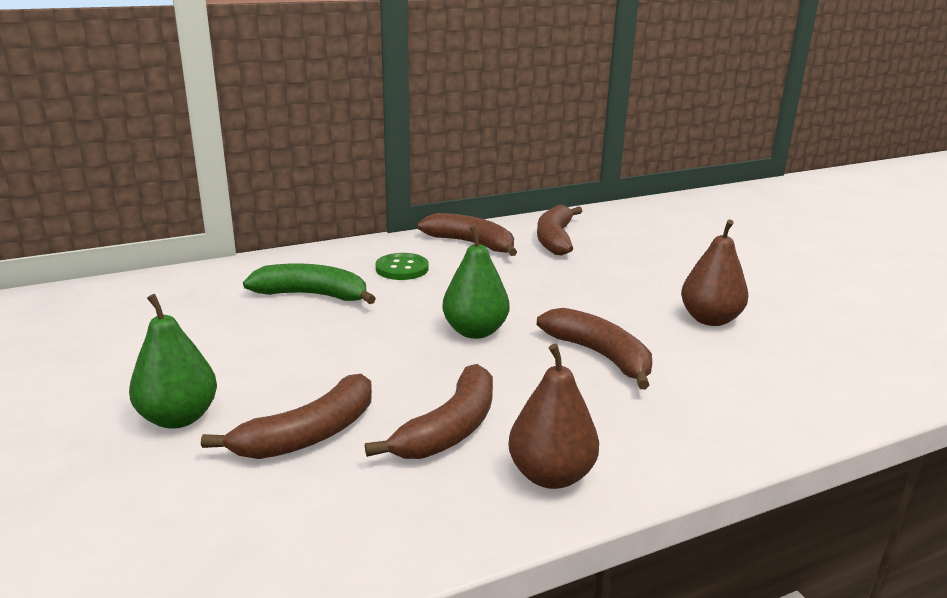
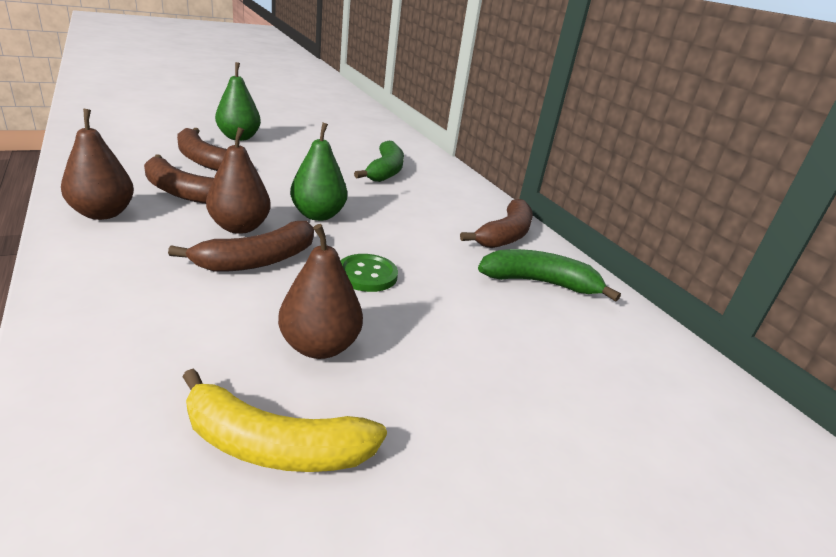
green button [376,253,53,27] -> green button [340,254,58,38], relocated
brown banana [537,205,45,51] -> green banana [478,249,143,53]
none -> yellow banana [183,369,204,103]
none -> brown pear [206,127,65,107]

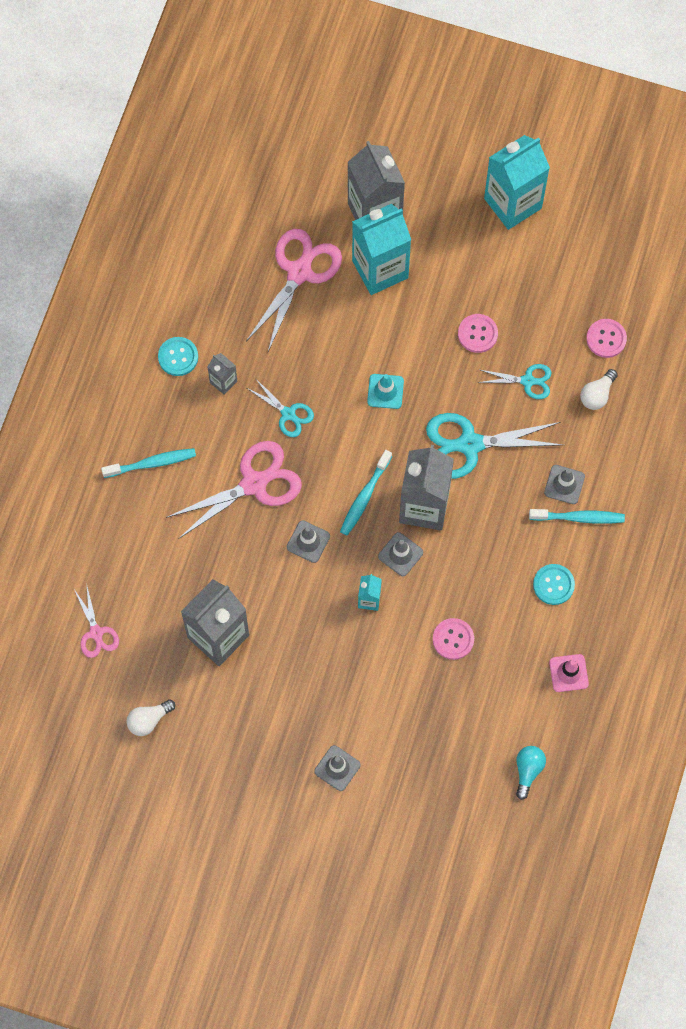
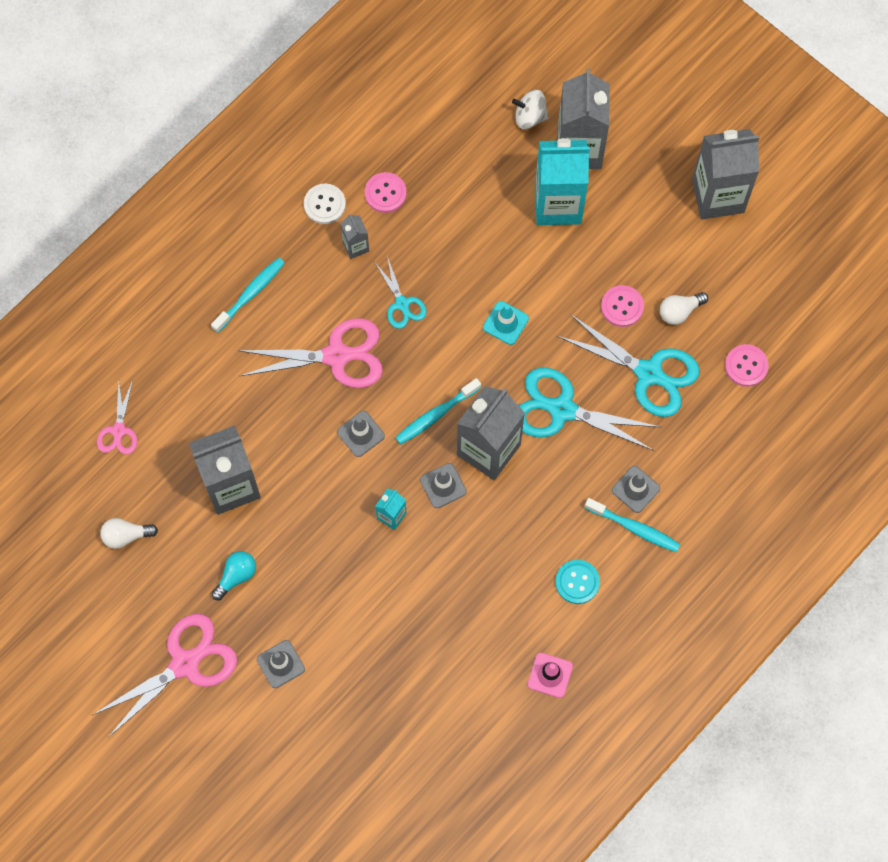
turquoise toothbrush [101,448,95,30] -> turquoise toothbrush [211,258,74,75], 60 degrees counterclockwise
turquoise button [158,337,40,39] -> white button [304,184,42,40]
pink scissors [246,229,96,122] -> pink scissors [93,614,144,124], relocated
pink button [433,618,41,42] -> pink button [365,172,42,41], relocated
turquoise scissors [477,364,75,35] -> turquoise scissors [557,314,143,103], x1.83
turquoise carton [484,135,66,95] -> grey carton [692,129,67,90]
turquoise light bulb [516,746,30,54] -> turquoise light bulb [212,551,44,49], relocated
white light bulb [580,369,38,41] -> white light bulb [660,292,48,33], relocated
none -> white spinning top [512,90,37,39]

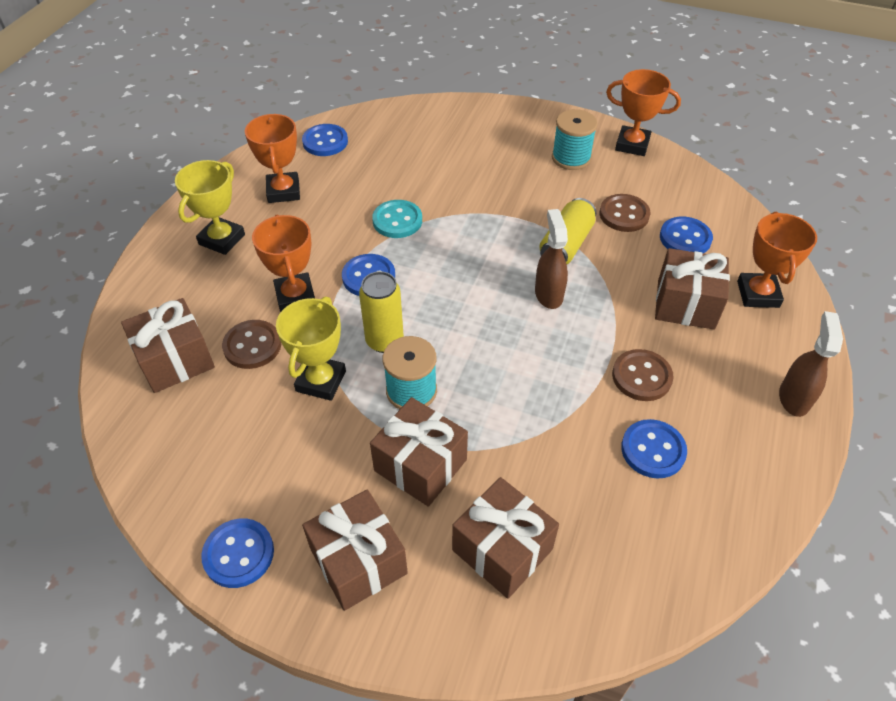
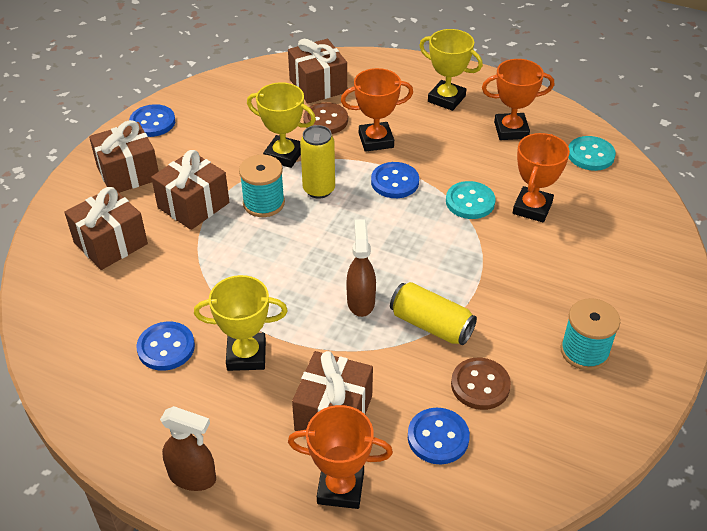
blue button [302,124,46,32] -> turquoise button [568,136,48,35]
brown spray bottle [535,209,33,100] -> brown spray bottle [346,219,30,98], 90 degrees counterclockwise
orange trophy [606,69,75,87] -> orange trophy [513,133,57,90], relocated
brown button [612,349,62,52] -> yellow trophy [194,275,94,96]

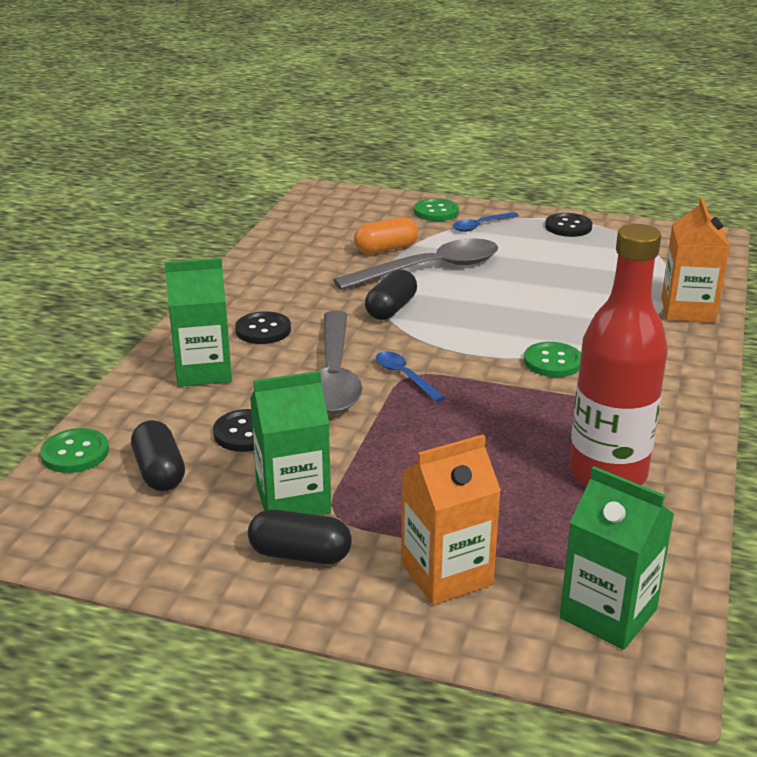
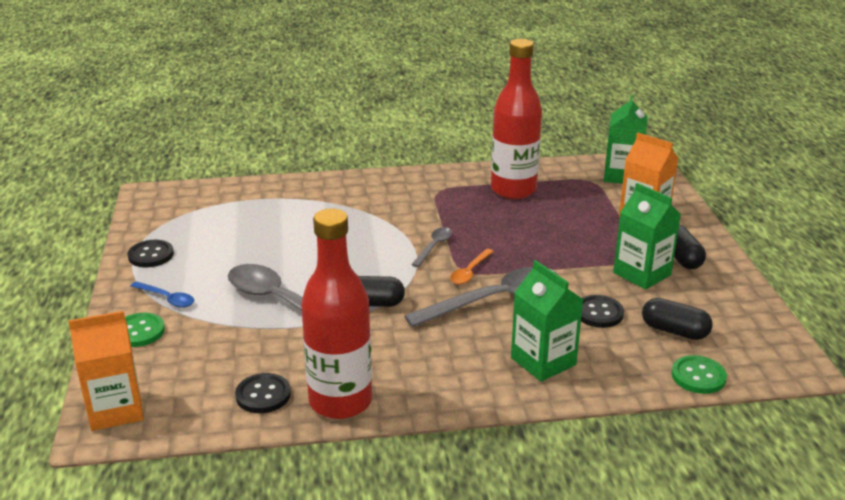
black capsule [131,420,54,71] -> black capsule [642,298,71,42], 75 degrees clockwise
black button [235,311,56,33] -> black button [235,373,56,40], relocated
orange capsule [354,217,64,37] -> none
blue spoon [376,351,69,51] -> orange spoon [450,249,44,35]
green button [524,342,57,35] -> none
orange carton [661,198,69,125] -> orange carton [68,311,76,120], relocated
none -> red bottle [301,208,71,211]
none -> grey spoon [411,227,42,40]

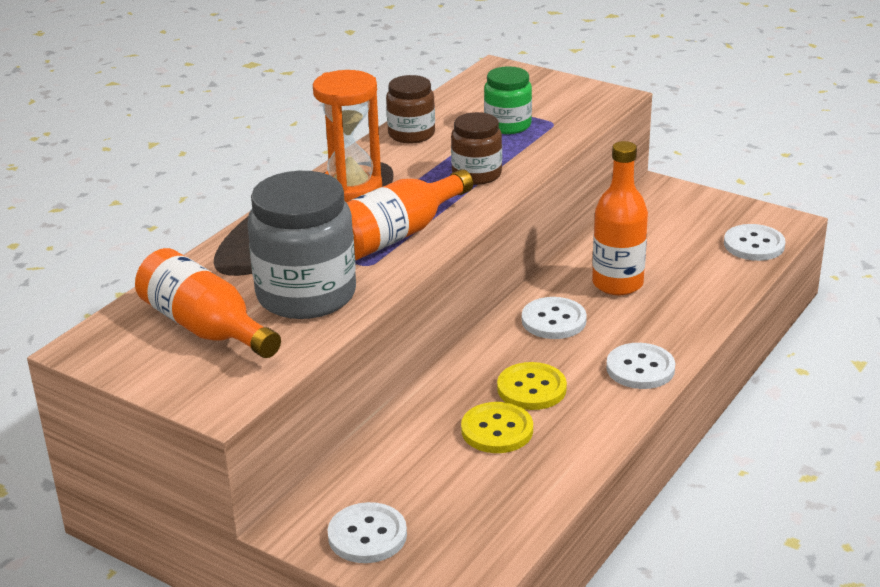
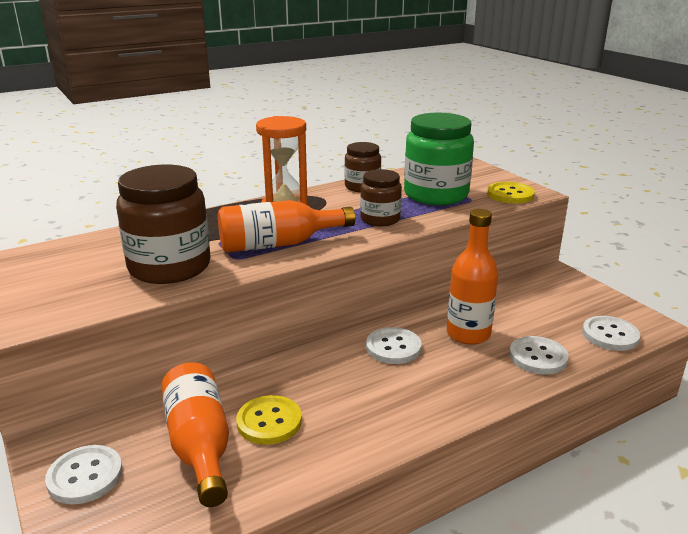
orange bottle [135,248,146,110] -> orange bottle [161,362,68,145], relocated
grey jar [247,171,109,148] -> brown jar [116,165,95,119]
green jar [484,66,48,68] -> green jar [404,113,70,92], x1.76
yellow button [497,362,70,48] -> yellow button [487,182,48,22], relocated
white button [606,343,69,46] -> white button [509,336,60,38], relocated

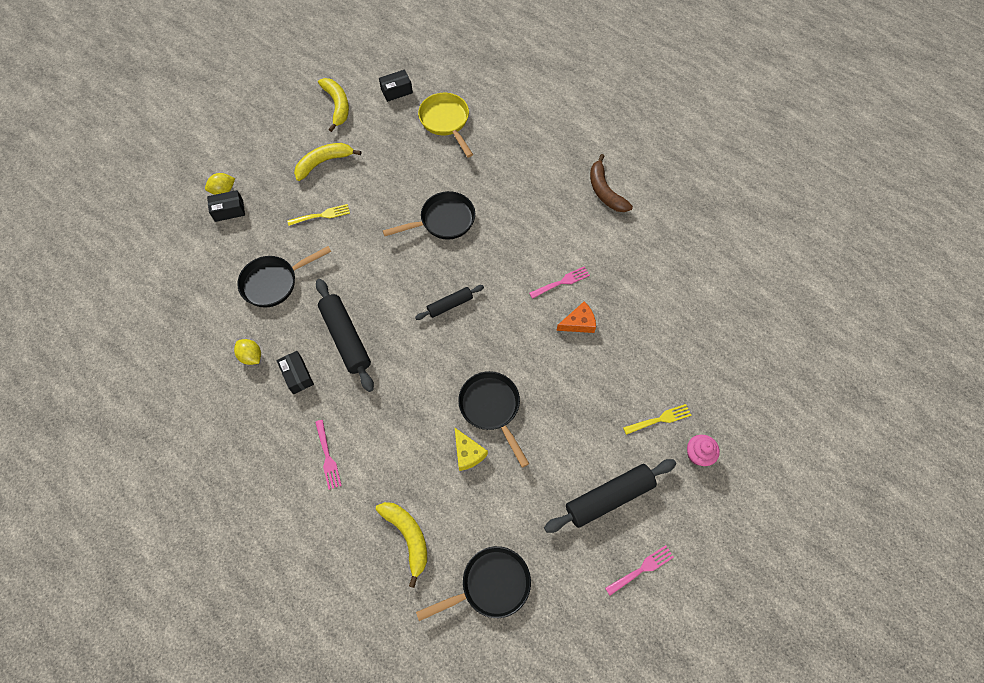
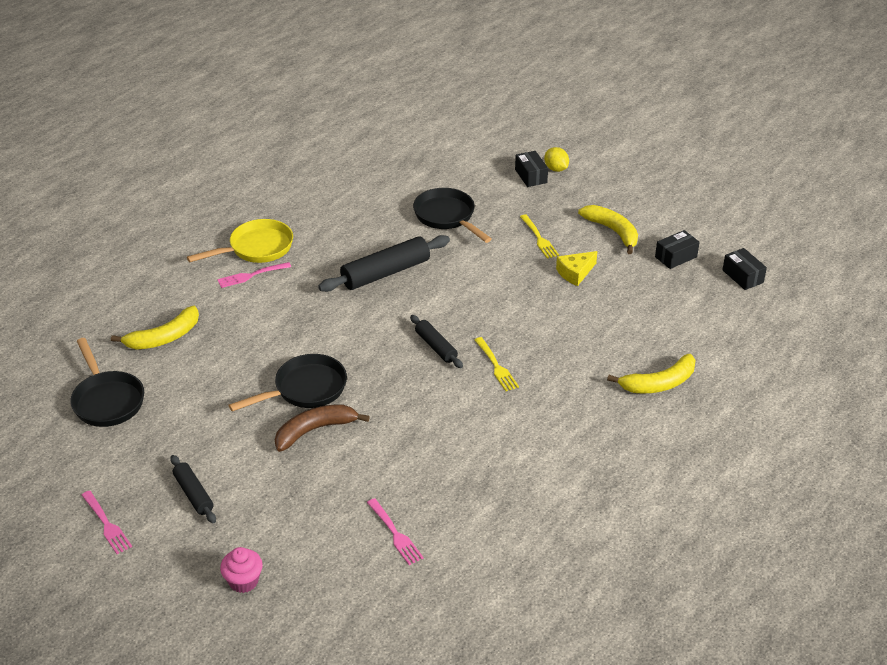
yellow lemon [234,339,27,26] -> none
black box [276,351,38,43] -> black box [655,230,45,39], relocated
yellow banana [318,78,31,54] -> yellow banana [607,354,88,40], relocated
black pan [383,191,92,49] -> none
yellow pan [418,93,55,64] -> yellow pan [187,219,106,44], relocated
yellow cheese [454,427,34,44] -> yellow cheese [556,251,42,35], relocated
pink fork [529,266,61,33] -> pink fork [367,498,57,67], relocated
black rolling pin [544,459,132,74] -> black rolling pin [170,455,46,68], x0.57
orange cheese [556,301,40,32] -> none
brown banana [590,154,43,58] -> brown banana [275,404,95,48], relocated
yellow fork [623,404,68,31] -> yellow fork [475,337,44,54], relocated

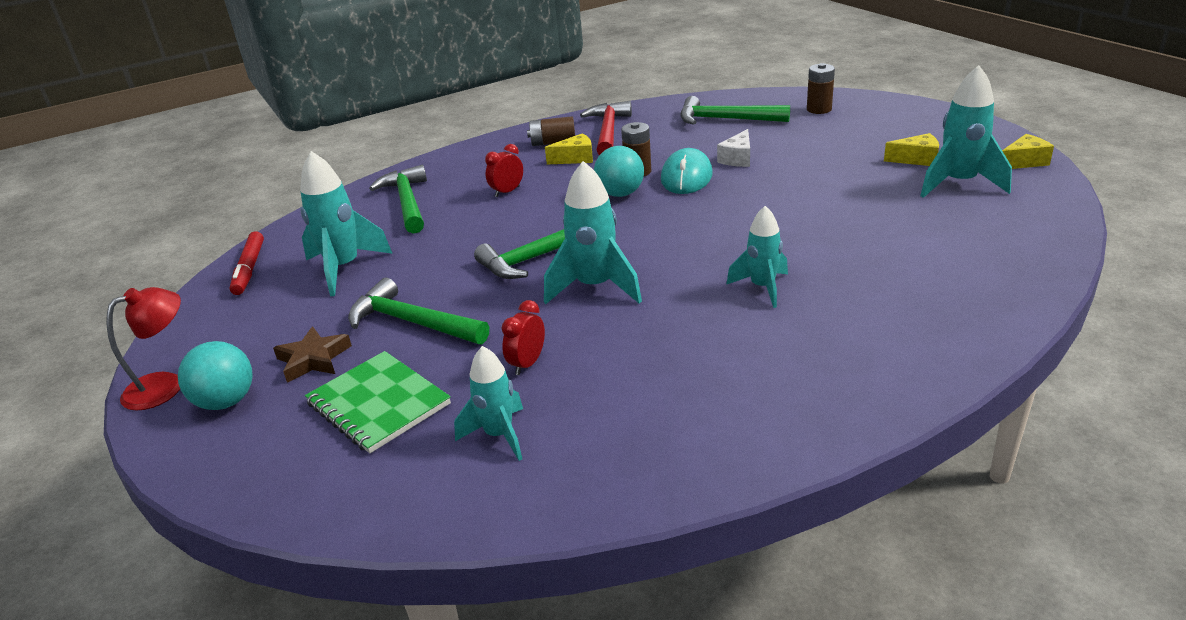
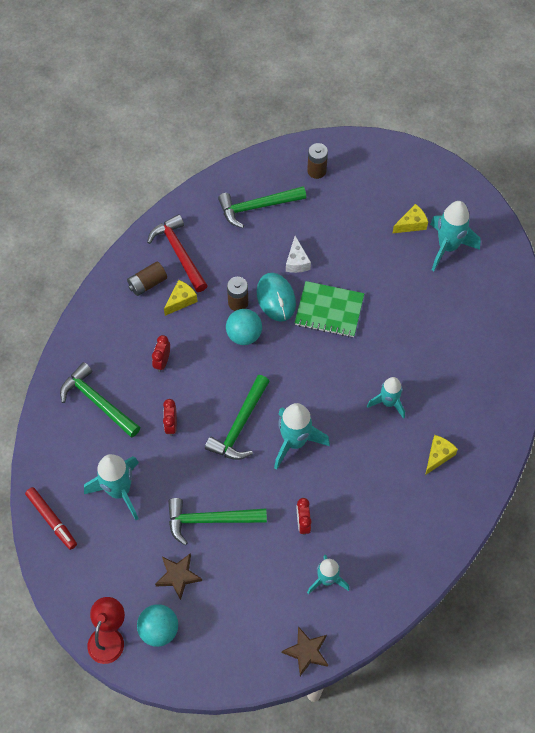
green notebook [305,351,146,102] -> green notebook [295,281,69,56], relocated
yellow cheese [1002,134,52,35] -> yellow cheese [425,435,33,40], relocated
none -> red clock [163,399,14,37]
none -> brown star [282,626,46,50]

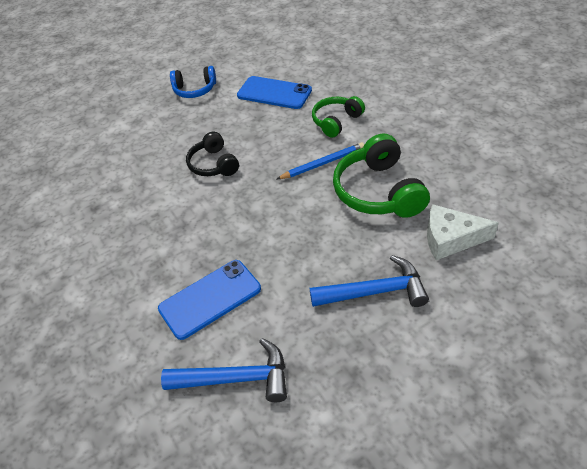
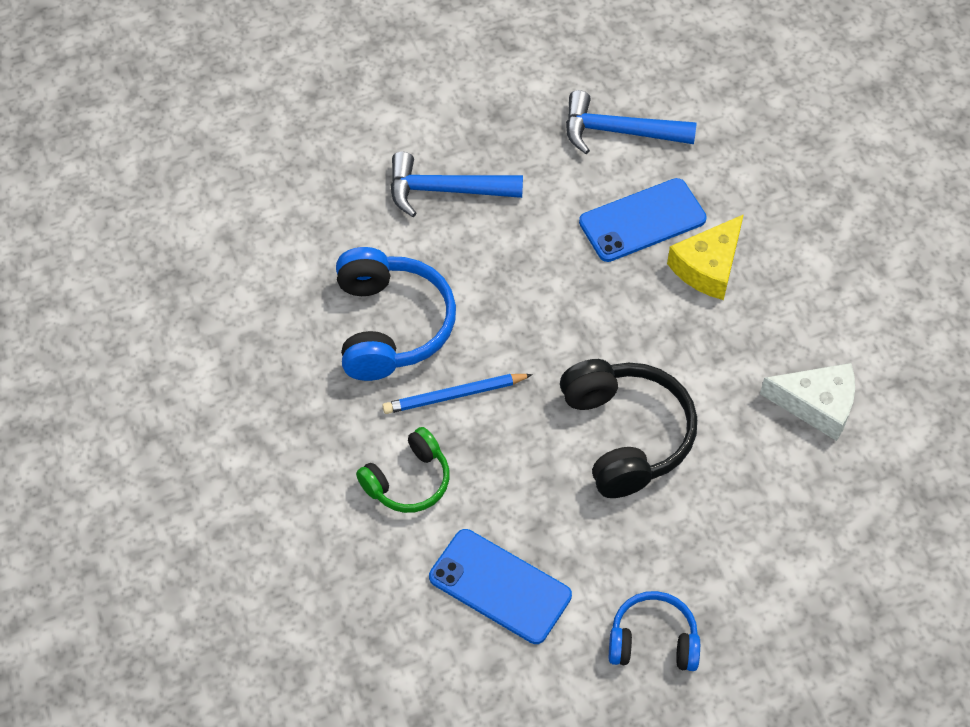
black headphones [186,132,53,44] -> black headphones [560,359,137,139], x1.63
green headphones [333,133,97,85] -> blue headphones [336,247,120,134]
white cheese [427,204,72,56] -> white cheese [760,363,95,78], relocated
none -> yellow cheese [667,214,77,86]

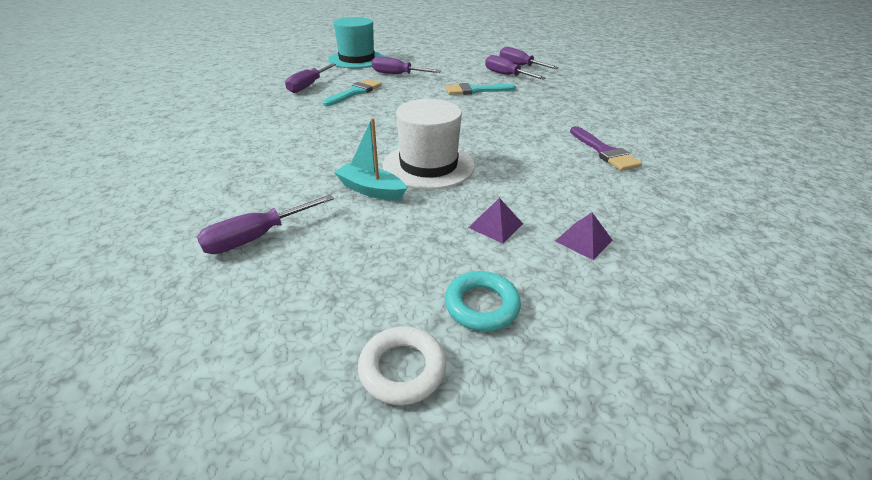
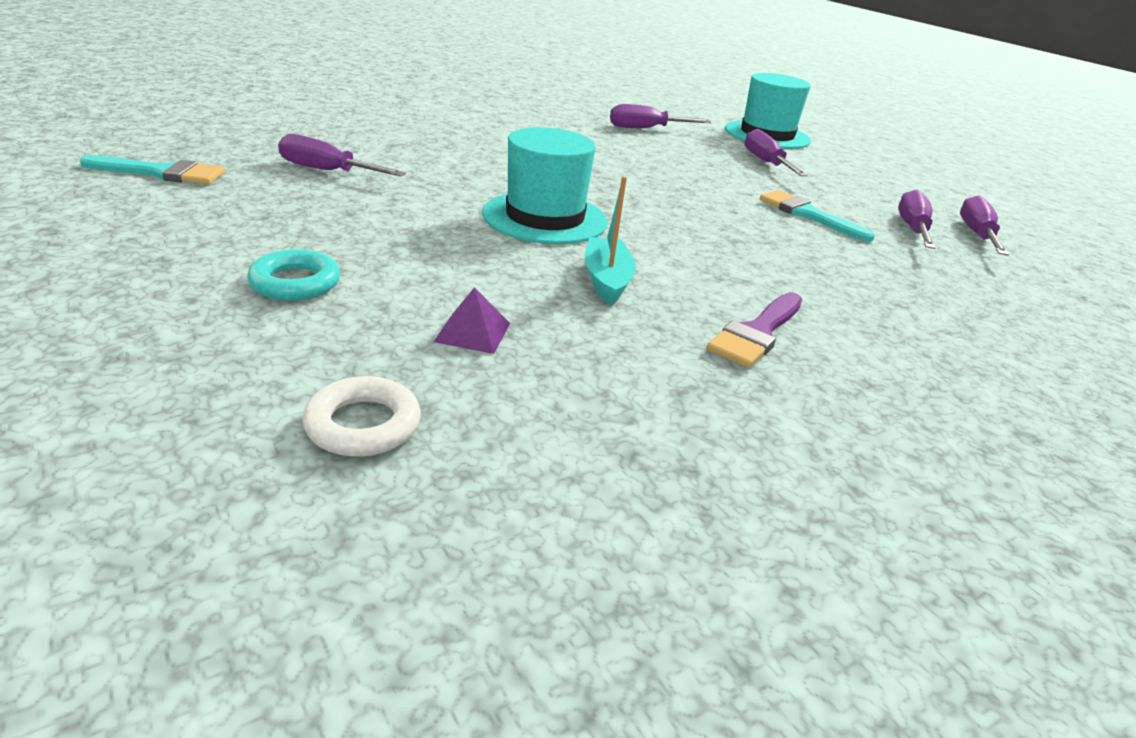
turquoise brush [323,79,59,27] -> turquoise brush [80,155,145,29], relocated
turquoise boat [334,118,73,82] -> turquoise boat [585,176,51,130], relocated
white ring [358,326,88,79] -> white ring [302,376,119,81], relocated
white hat [383,99,92,91] -> turquoise hat [482,127,126,117]
purple pyramid [468,198,55,45] -> none

